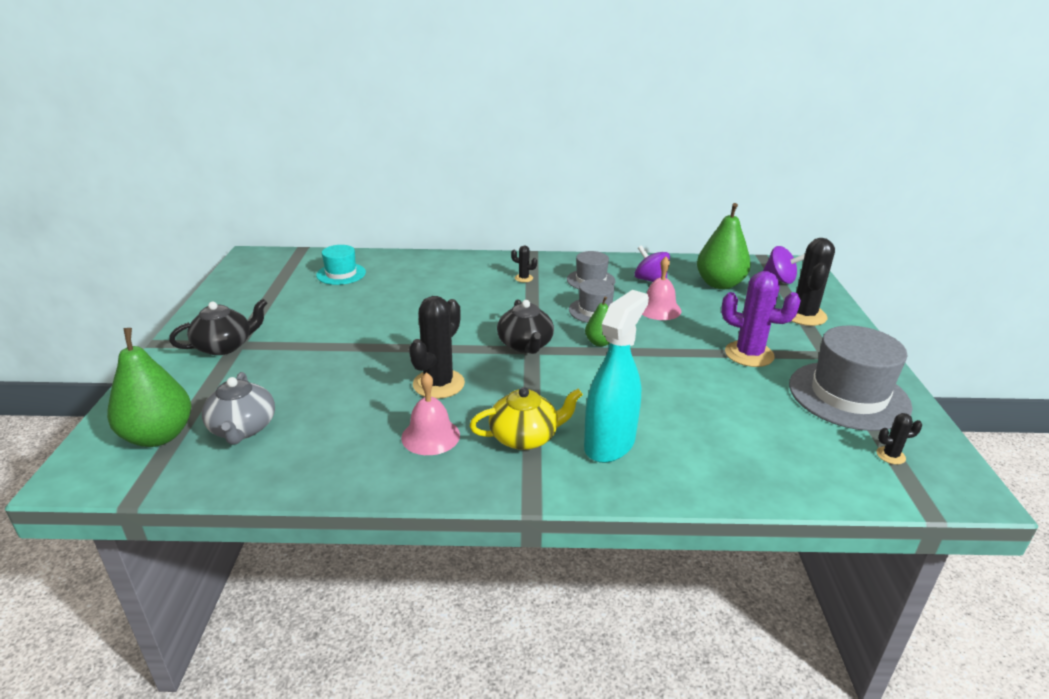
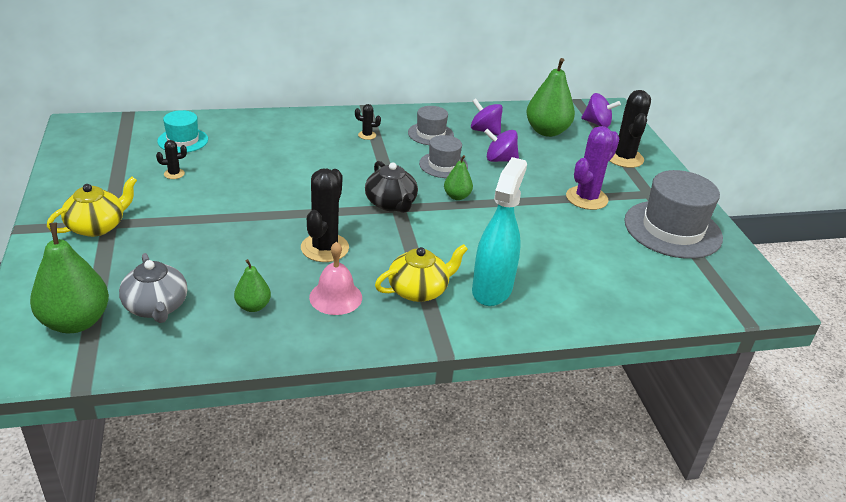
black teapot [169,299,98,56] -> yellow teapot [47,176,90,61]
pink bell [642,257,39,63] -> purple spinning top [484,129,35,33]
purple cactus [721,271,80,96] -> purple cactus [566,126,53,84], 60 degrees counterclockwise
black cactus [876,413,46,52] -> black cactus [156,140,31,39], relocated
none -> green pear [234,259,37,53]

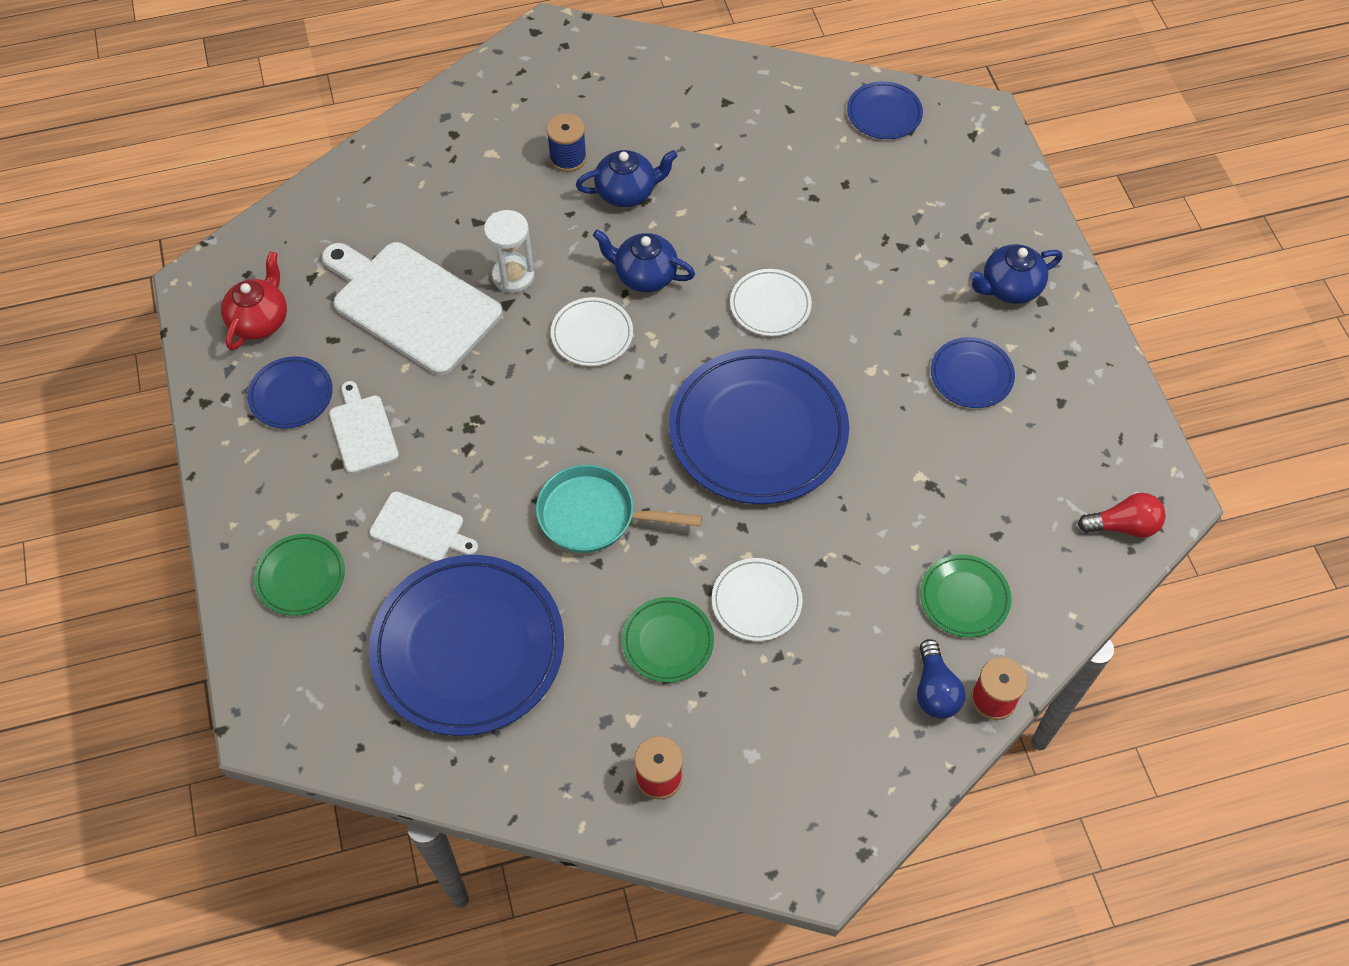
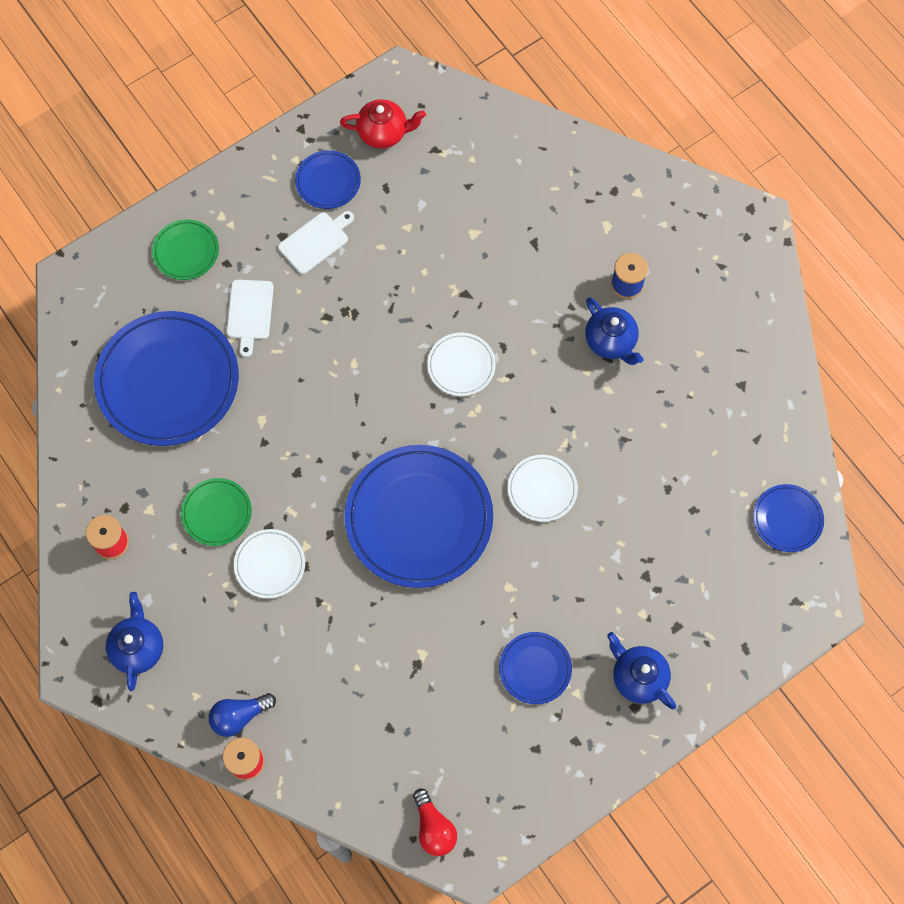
white cutting board [322,242,180,133] -> none
white hourglass [484,210,51,83] -> none
turquoise pan [536,465,166,88] -> none
blue teapot [593,229,102,63] -> blue teapot [106,592,57,99], relocated
green plate [920,554,92,84] -> none

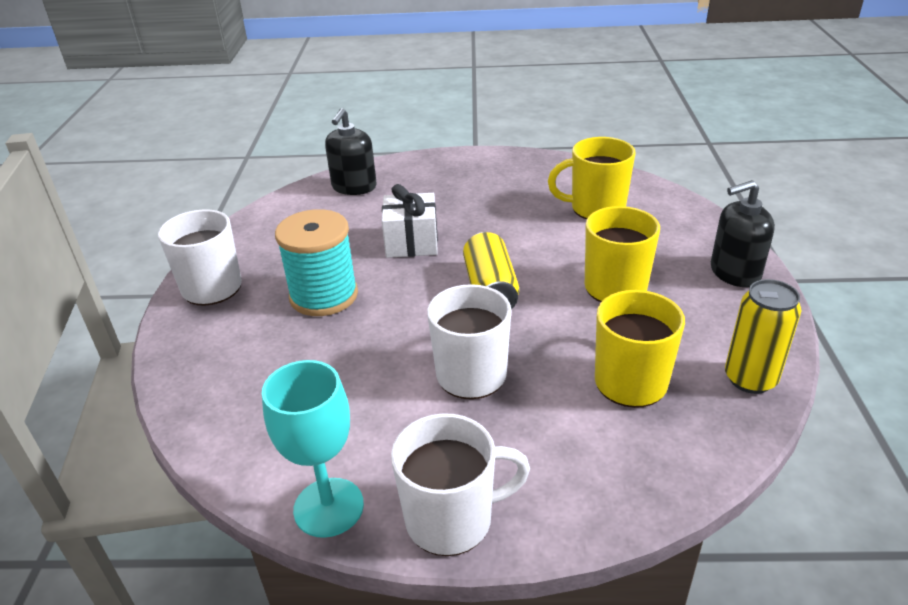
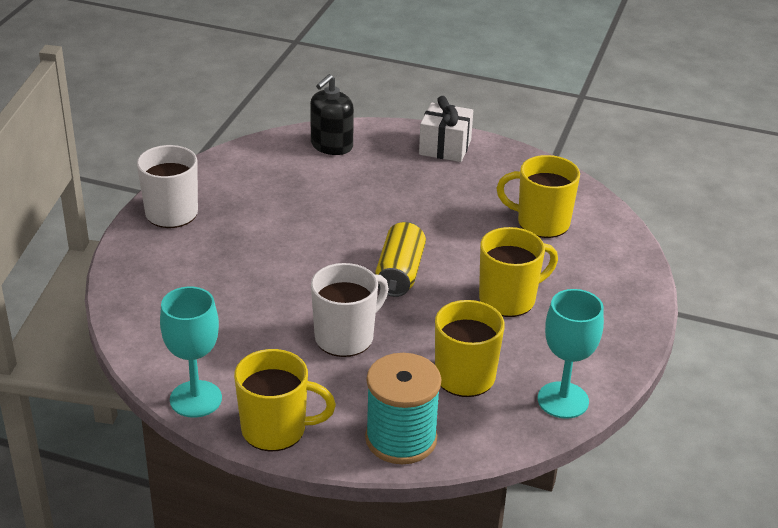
turquoise spool [275,209,83,107] -> turquoise spool [365,353,76,111], relocated
white gift [382,184,56,74] -> white gift [419,96,54,66], relocated
white mug [391,413,139,143] -> yellow mug [234,349,102,102]
black soap dispenser [711,180,64,107] -> none
yellow can [725,279,76,115] -> turquoise goblet [538,289,66,130]

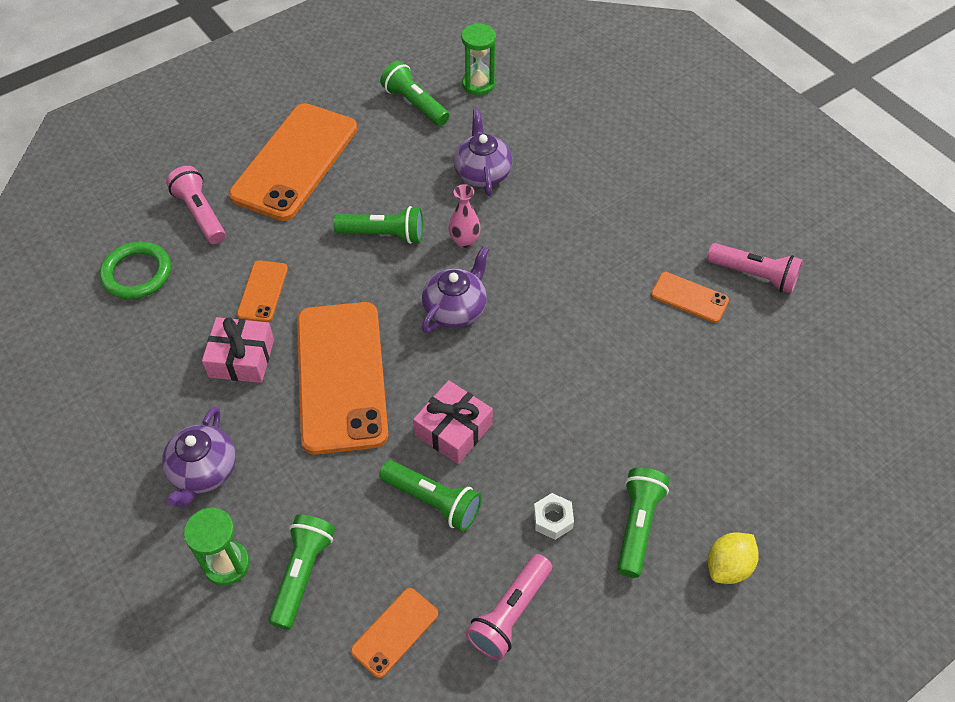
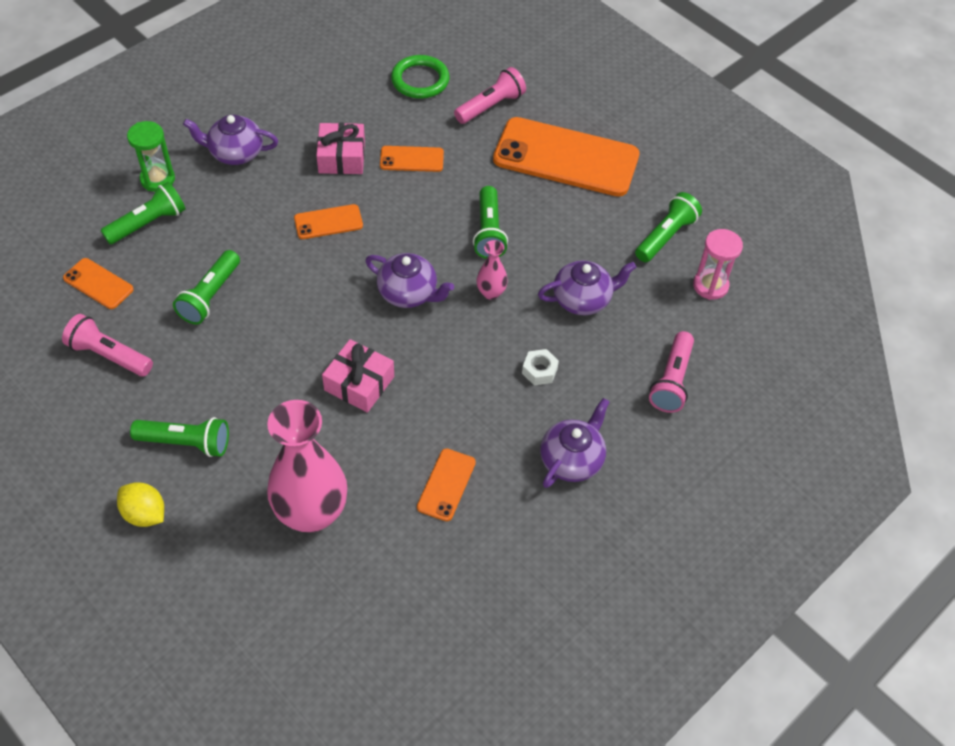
green flashlight [268,515,67,115] -> green flashlight [101,182,84,62], 45 degrees counterclockwise
orange phone [297,302,92,152] -> orange phone [294,204,69,35], x0.45
pink gift [413,380,80,84] -> pink gift [322,339,72,74], relocated
green hourglass [461,23,35,73] -> pink hourglass [693,229,50,71]
white nut [534,493,40,47] -> white nut [522,349,37,36], relocated
pink flashlight [707,243,96,51] -> pink flashlight [649,331,45,82], relocated
none -> pink vase [267,400,80,133]
none -> purple teapot [540,398,70,90]

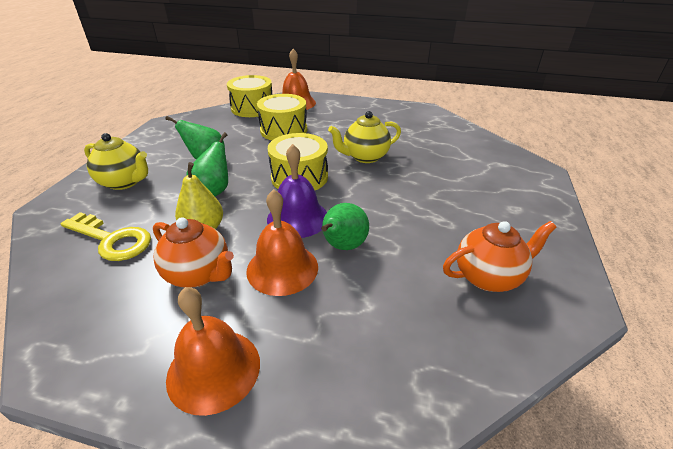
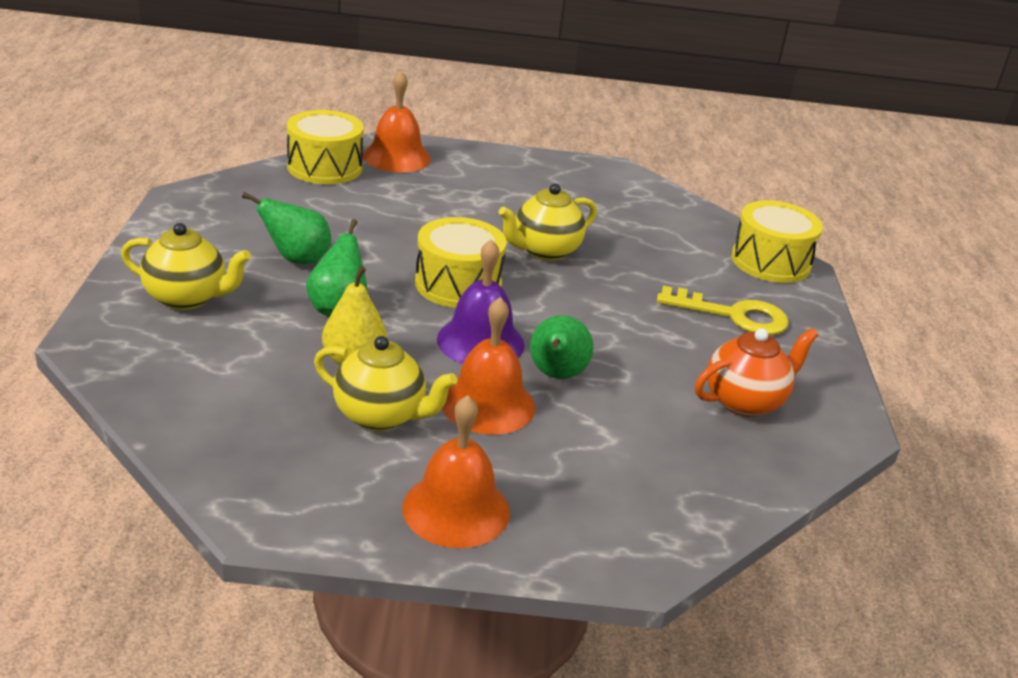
yellow key [61,212,90,49] -> yellow key [657,286,132,49], relocated
orange teapot [153,217,81,71] -> yellow teapot [314,336,143,95]
yellow drum [257,94,50,46] -> yellow drum [731,200,92,83], relocated

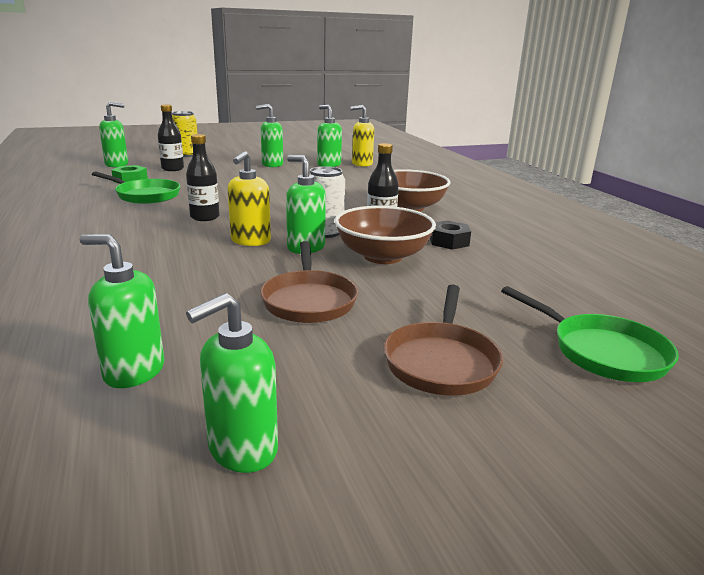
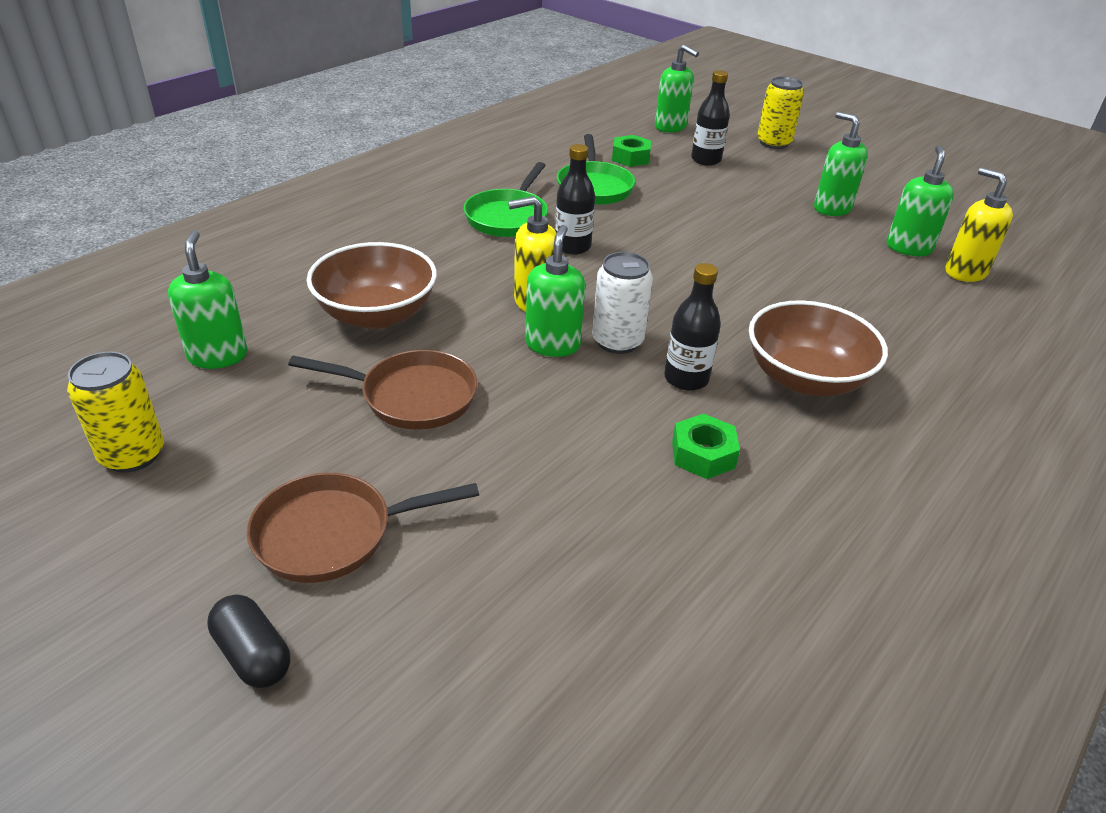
green soap dispenser [186,293,92,180] -> yellow can [67,352,97,121]
brown pan [260,241,98,82] -> brown pan [288,350,190,80], 135 degrees counterclockwise
brown bowl [335,206,101,58] -> brown bowl [307,242,130,87], relocated
black nut [430,220,41,30] -> green nut [672,413,68,66]
green pan [501,286,178,96] -> green pan [464,162,84,75], relocated
none -> black capsule [207,594,83,94]

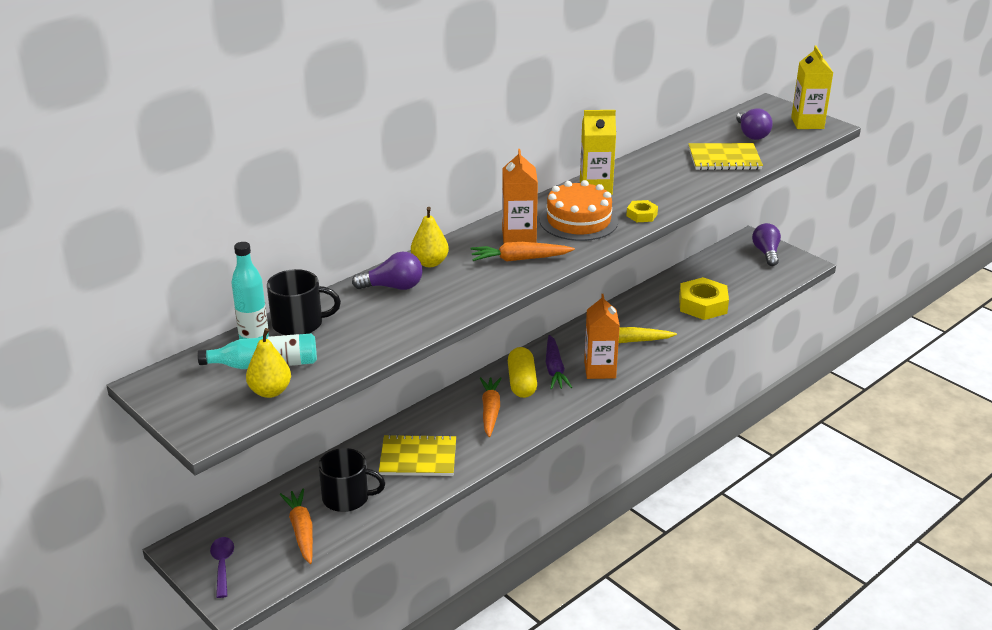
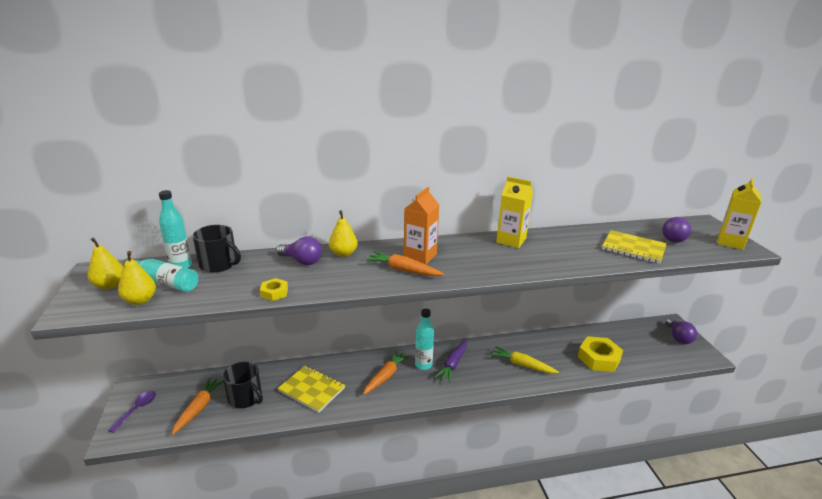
yellow capsule [508,347,29,51] -> turquoise bottle [415,309,19,61]
orange cake [540,180,78,61] -> none
orange carton [584,294,36,85] -> none
yellow nut [626,200,32,22] -> yellow nut [260,278,28,23], relocated
purple light bulb [752,223,29,43] -> purple light bulb [666,318,31,26], 150 degrees clockwise
none -> yellow pear [88,238,35,51]

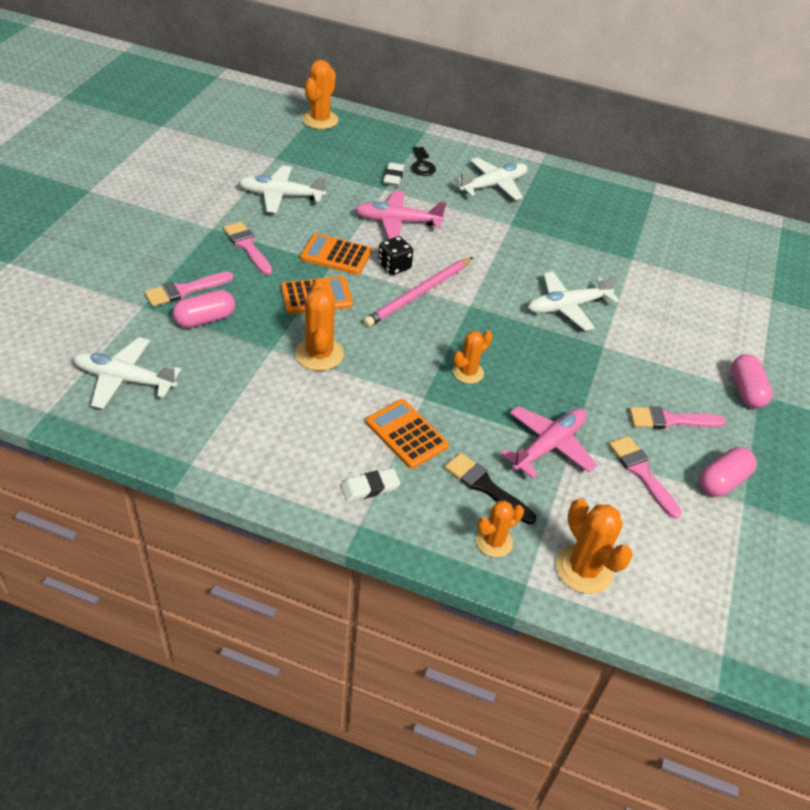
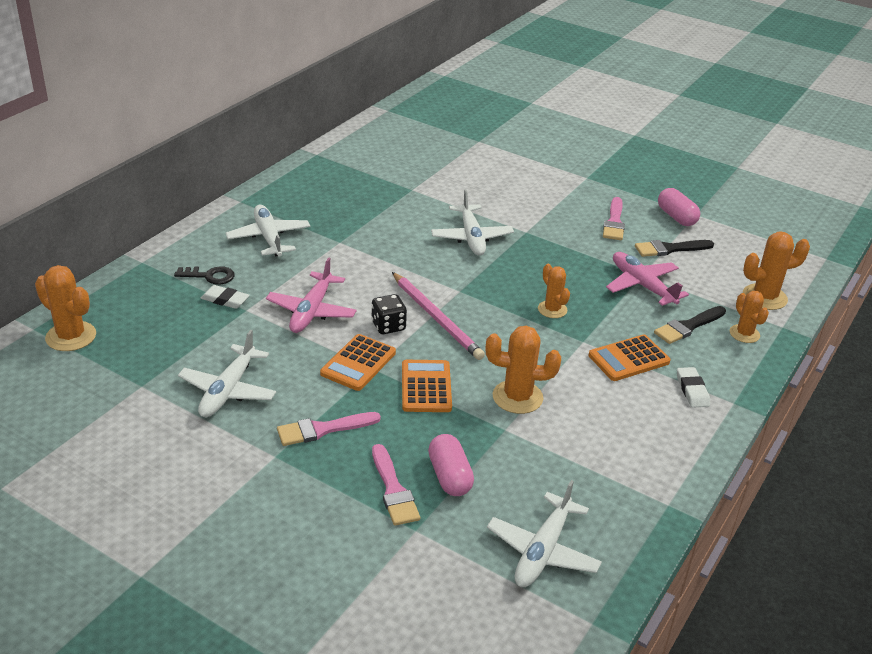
pink brush [609,436,72,83] -> black brush [635,240,79,17]
pink capsule [731,354,42,54] -> none

